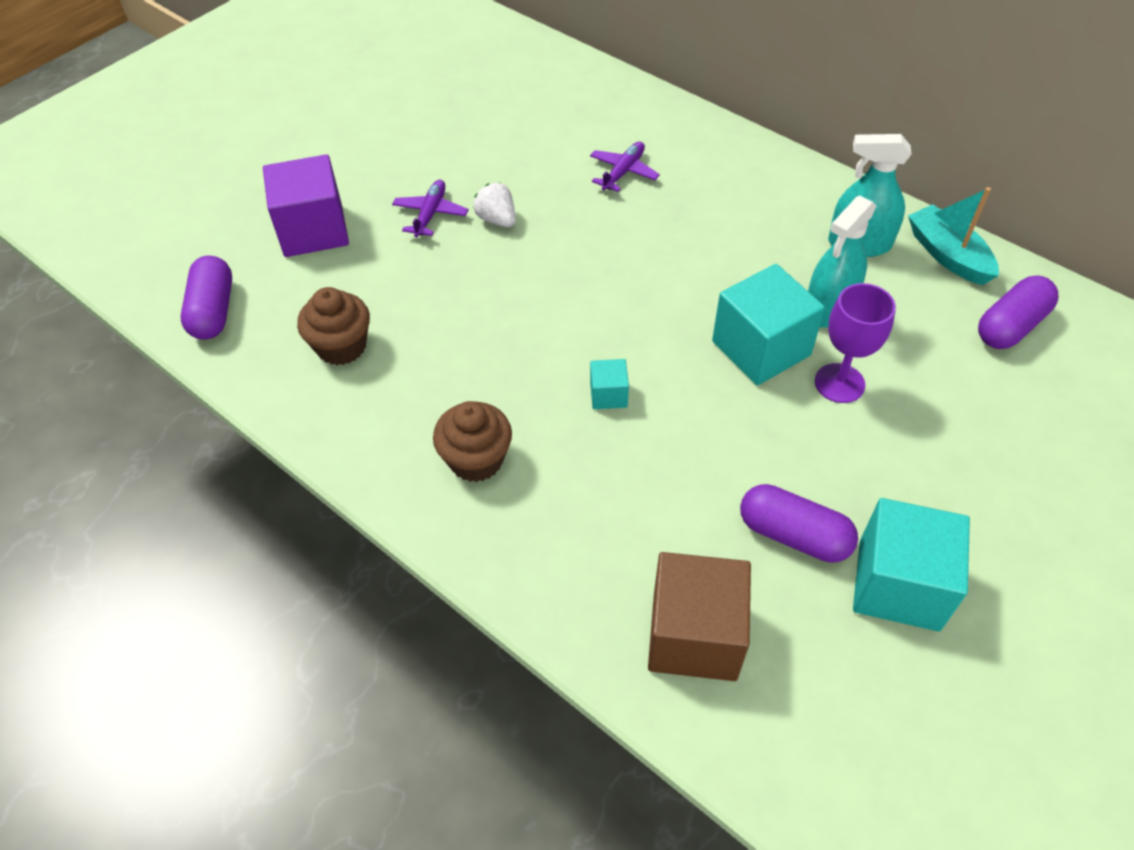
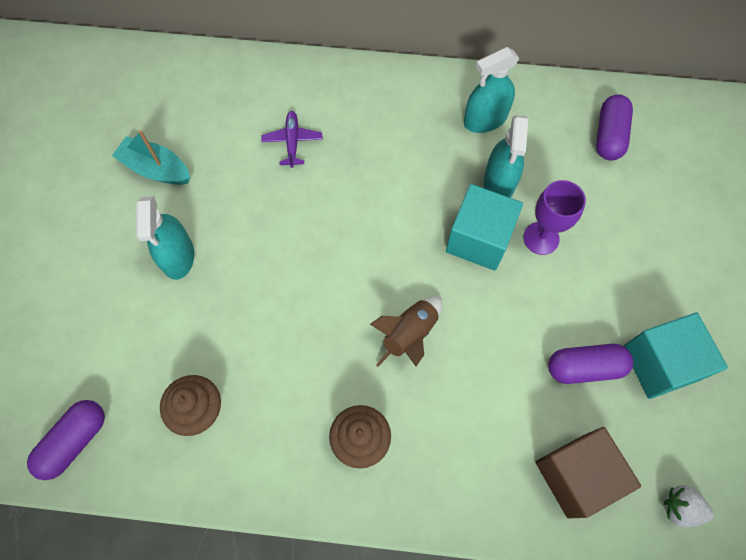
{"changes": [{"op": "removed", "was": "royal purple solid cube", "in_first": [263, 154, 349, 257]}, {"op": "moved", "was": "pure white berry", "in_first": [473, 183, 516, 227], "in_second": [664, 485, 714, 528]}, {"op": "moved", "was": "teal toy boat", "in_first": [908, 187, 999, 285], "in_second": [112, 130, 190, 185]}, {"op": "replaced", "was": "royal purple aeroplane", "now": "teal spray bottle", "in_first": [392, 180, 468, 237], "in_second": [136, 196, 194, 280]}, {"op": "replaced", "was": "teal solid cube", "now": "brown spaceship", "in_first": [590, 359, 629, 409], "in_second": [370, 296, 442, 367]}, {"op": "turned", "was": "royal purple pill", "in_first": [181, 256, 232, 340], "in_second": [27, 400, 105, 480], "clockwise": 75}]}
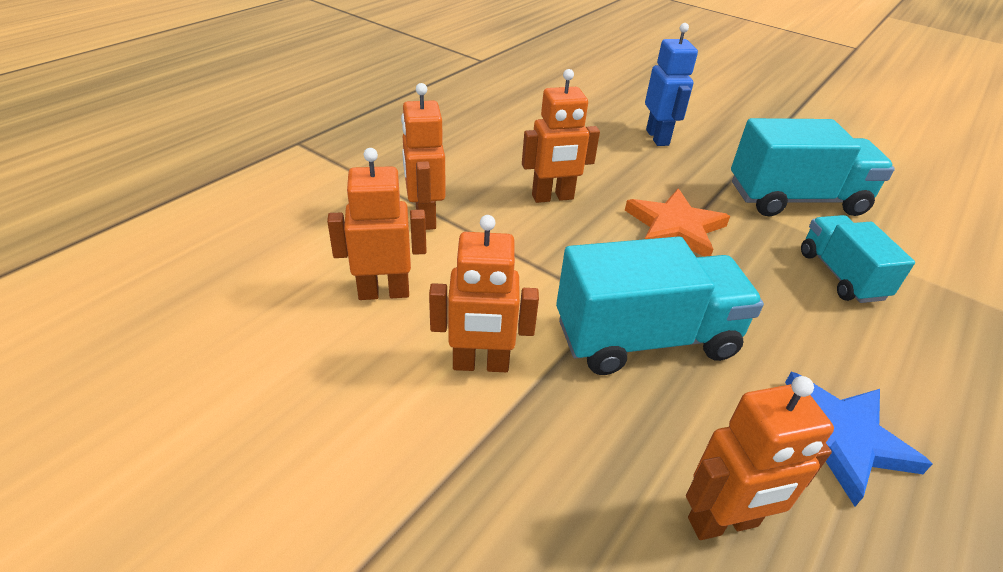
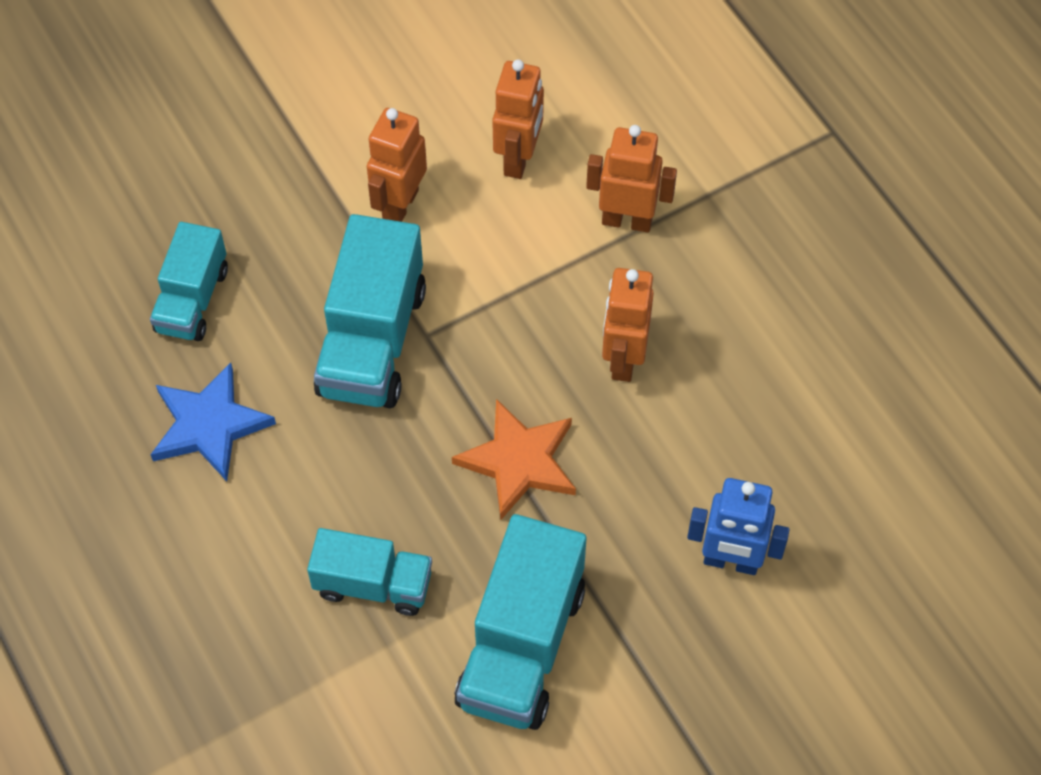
{"changes": [{"op": "replaced", "was": "bright orange robot", "now": "teal truck", "in_first": [686, 376, 834, 540], "in_second": [150, 222, 228, 341]}]}
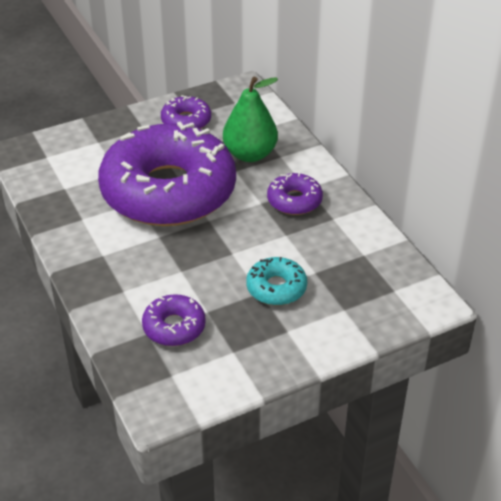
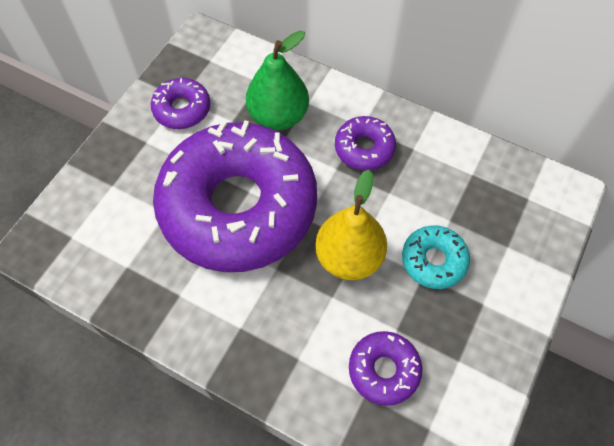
{"changes": [{"op": "added", "now": "bright yellow pear", "in_second": [315, 170, 387, 280]}]}
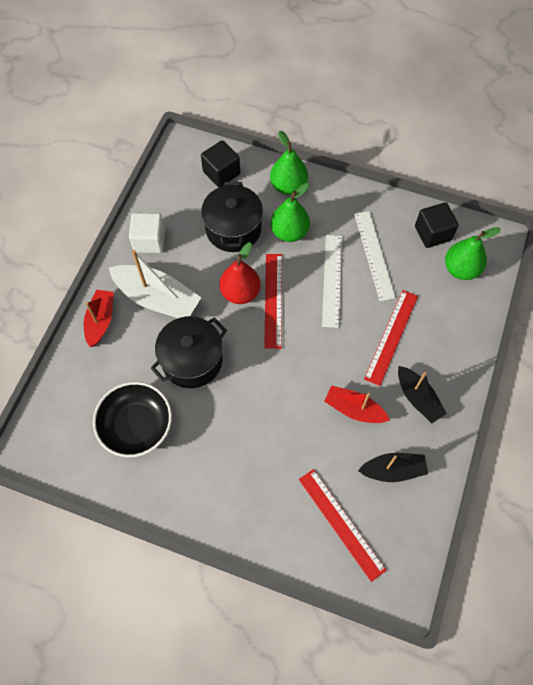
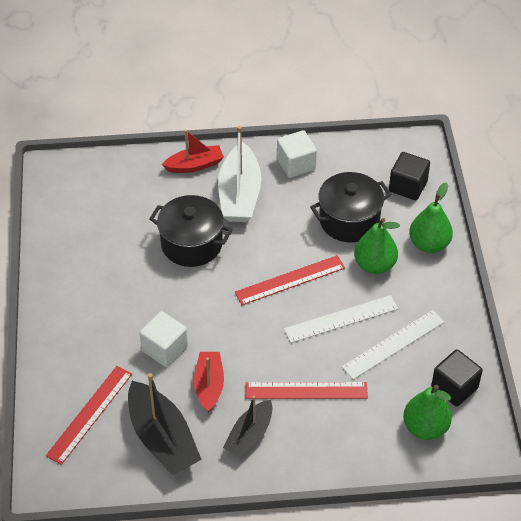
{"changes": [{"op": "removed", "was": "black serving bowl", "in_first": [93, 382, 172, 457]}, {"op": "removed", "was": "crimson pear", "in_first": [220, 242, 261, 304]}, {"op": "added", "now": "pure white solid cube", "in_second": [140, 311, 188, 367]}, {"op": "resized", "was": "black toy boat", "in_first": [358, 453, 428, 482], "in_second": [128, 373, 202, 475], "ratio": 1.6}]}
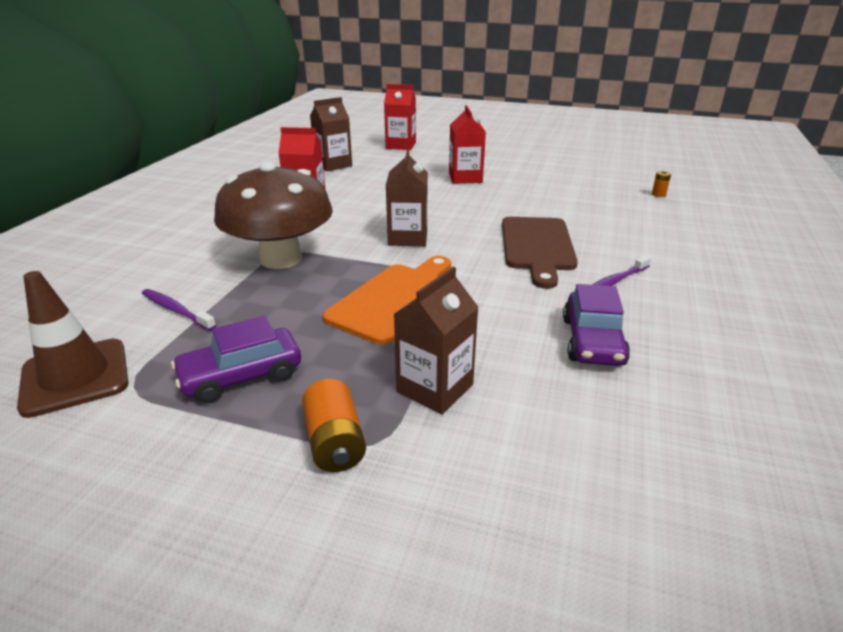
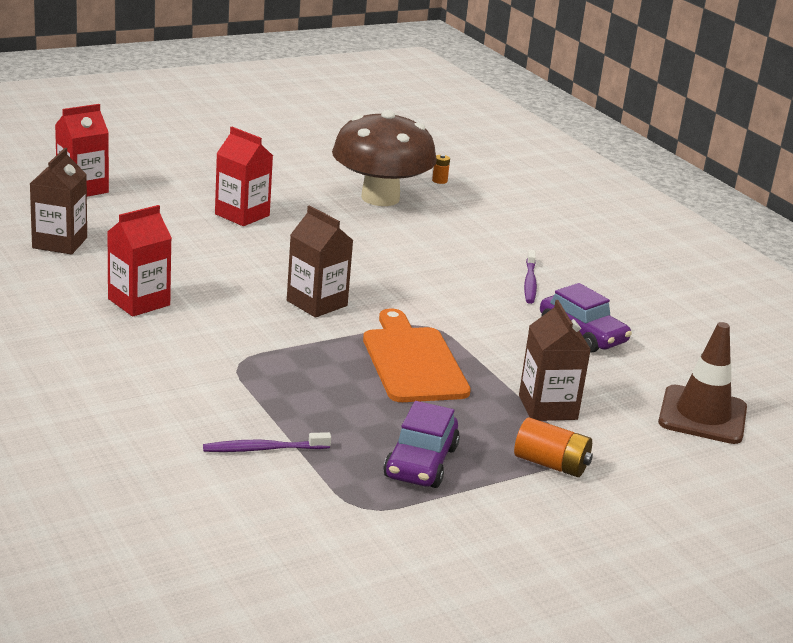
{"changes": [{"op": "removed", "was": "brown bread board", "in_first": [502, 217, 578, 289]}, {"op": "moved", "was": "brown traffic cone", "in_first": [17, 271, 128, 418], "in_second": [658, 322, 747, 444]}, {"op": "moved", "was": "brown mushroom", "in_first": [214, 162, 333, 269], "in_second": [332, 110, 437, 206]}]}
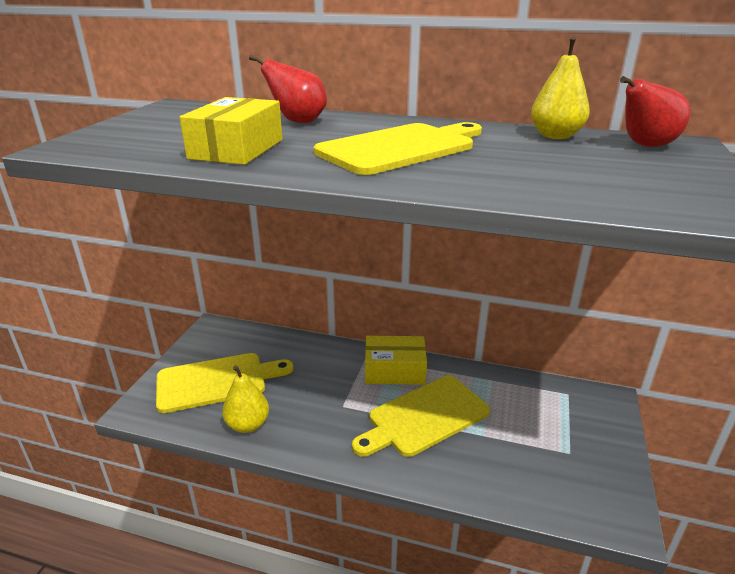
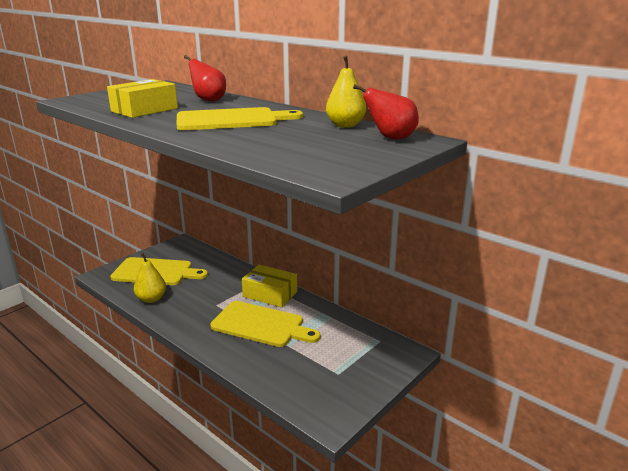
{"changes": [{"op": "turned", "was": "bright yellow bread board", "in_first": [352, 376, 490, 457], "in_second": [210, 301, 321, 347], "clockwise": -150}]}
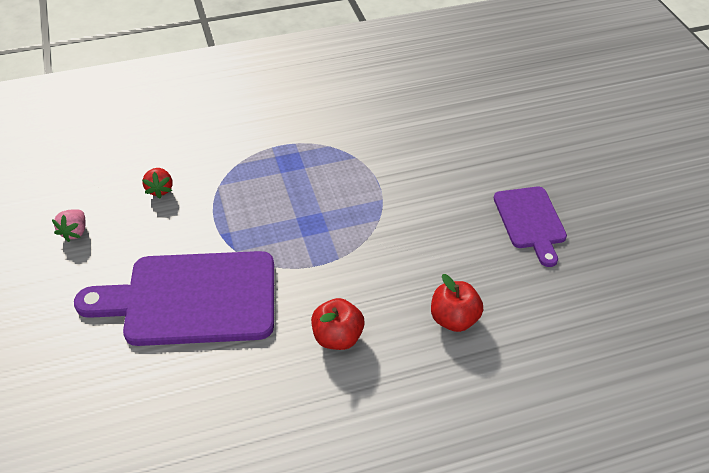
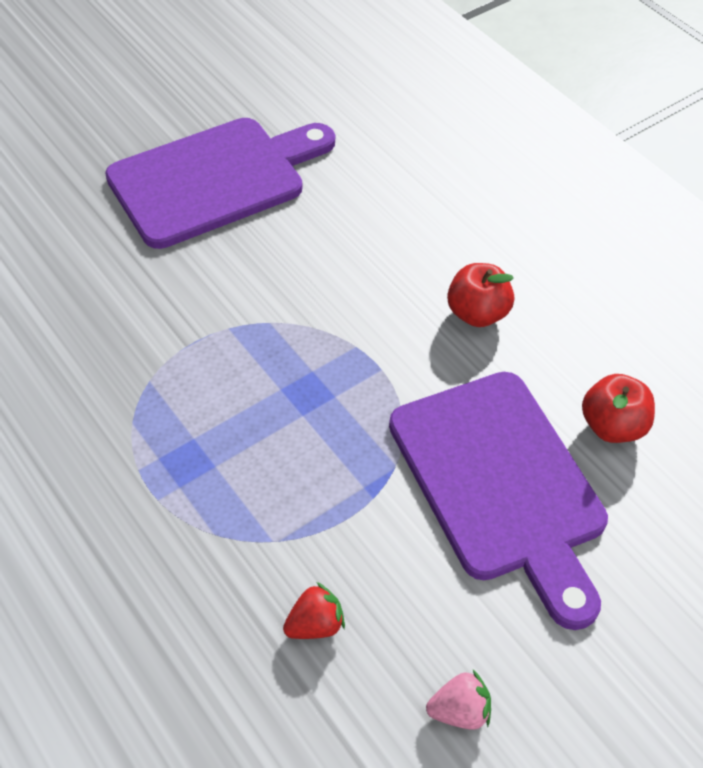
{"changes": [{"op": "moved", "was": "crimson apple", "in_first": [431, 274, 483, 332], "in_second": [582, 374, 655, 443]}, {"op": "resized", "was": "royal purple bread board", "in_first": [494, 187, 567, 267], "in_second": [105, 118, 335, 249], "ratio": 1.75}]}
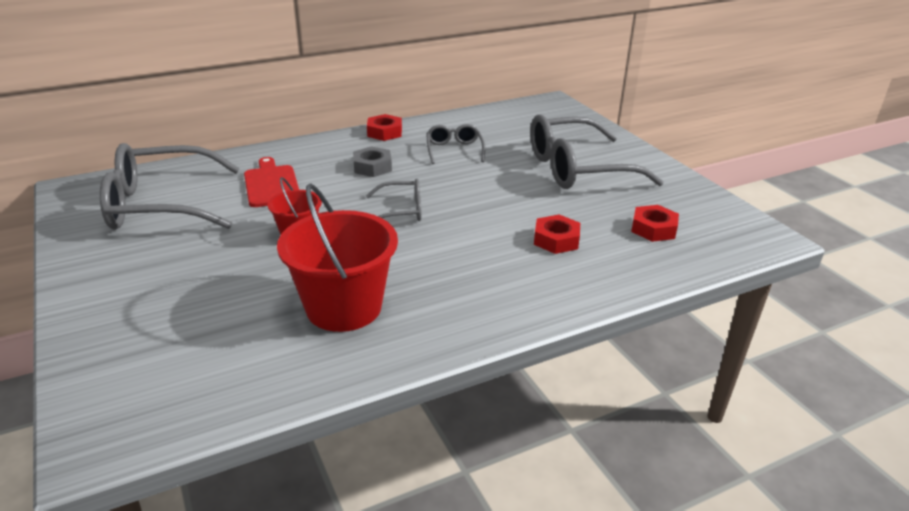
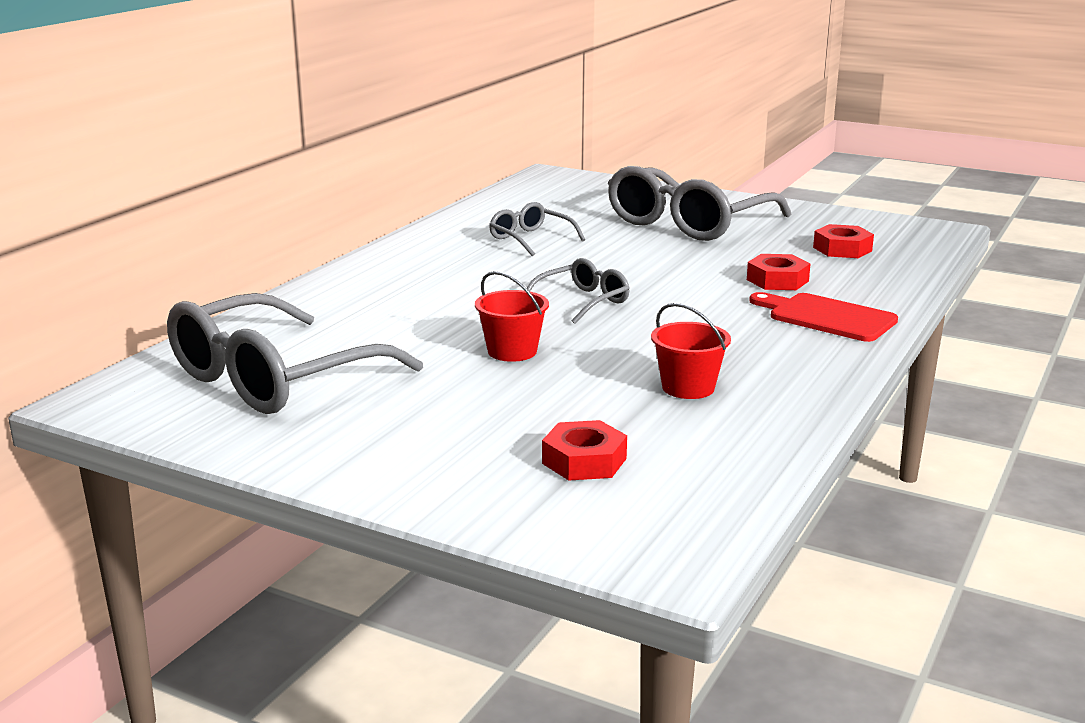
{"changes": [{"op": "removed", "was": "grey hex nut", "in_first": [353, 146, 392, 177]}, {"op": "moved", "was": "crimson bread board", "in_first": [244, 157, 299, 207], "in_second": [749, 292, 898, 342]}, {"op": "moved", "was": "crimson hex nut", "in_first": [367, 114, 402, 141], "in_second": [542, 420, 627, 480]}, {"op": "resized", "was": "crimson sand bucket", "in_first": [277, 183, 398, 332], "in_second": [651, 303, 731, 399], "ratio": 0.53}]}
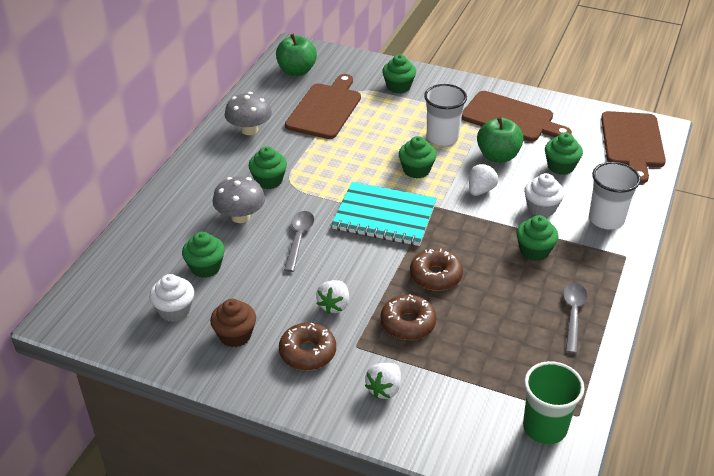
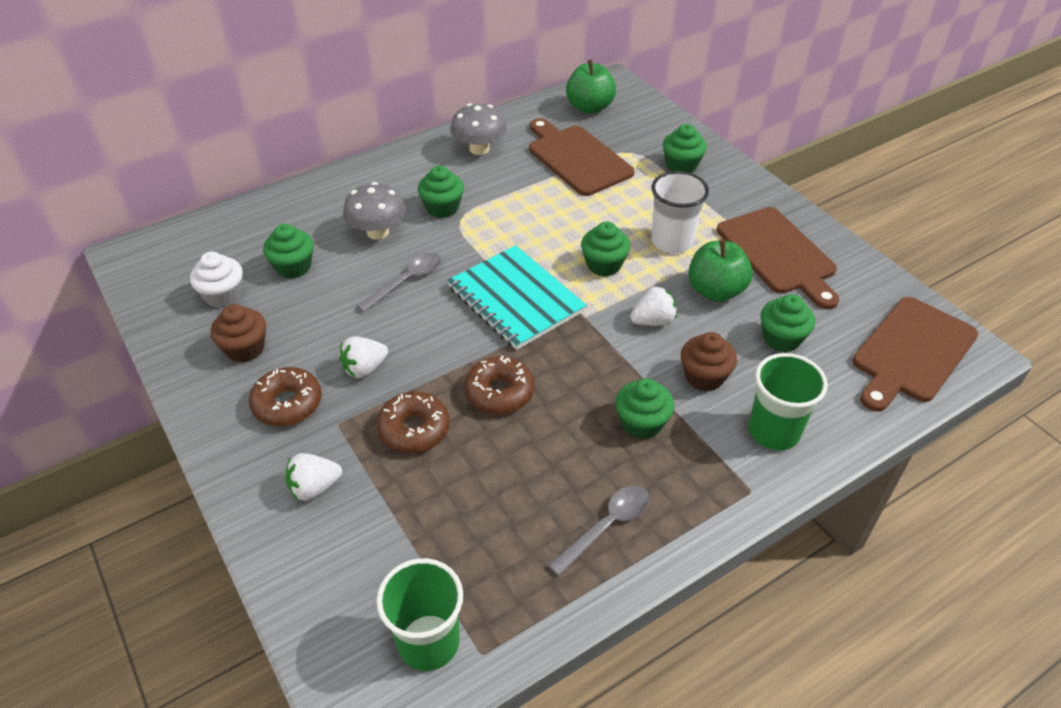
{"changes": [{"op": "recoloured", "was": "pure white cupcake", "now": "brown cupcake", "in_first": [524, 173, 564, 217], "in_second": [681, 332, 737, 391]}, {"op": "recoloured", "was": "pure white tumbler", "now": "leaf-green tumbler", "in_first": [589, 162, 641, 230], "in_second": [749, 353, 828, 450]}, {"op": "turned", "was": "brown bread board", "in_first": [285, 74, 361, 139], "in_second": [529, 118, 635, 196], "clockwise": -90}]}
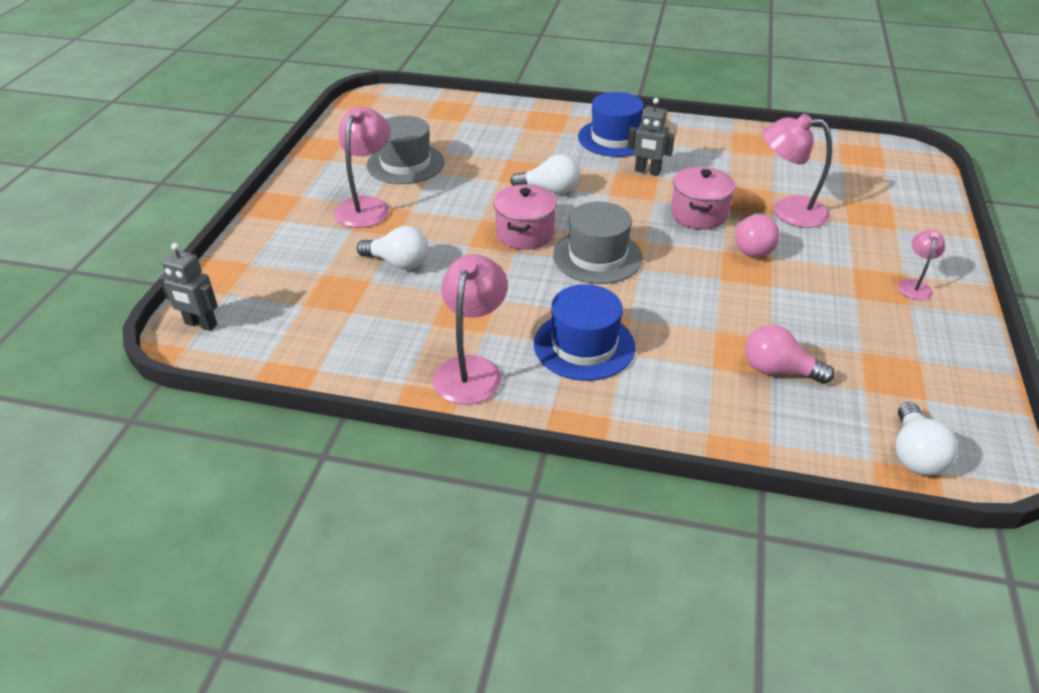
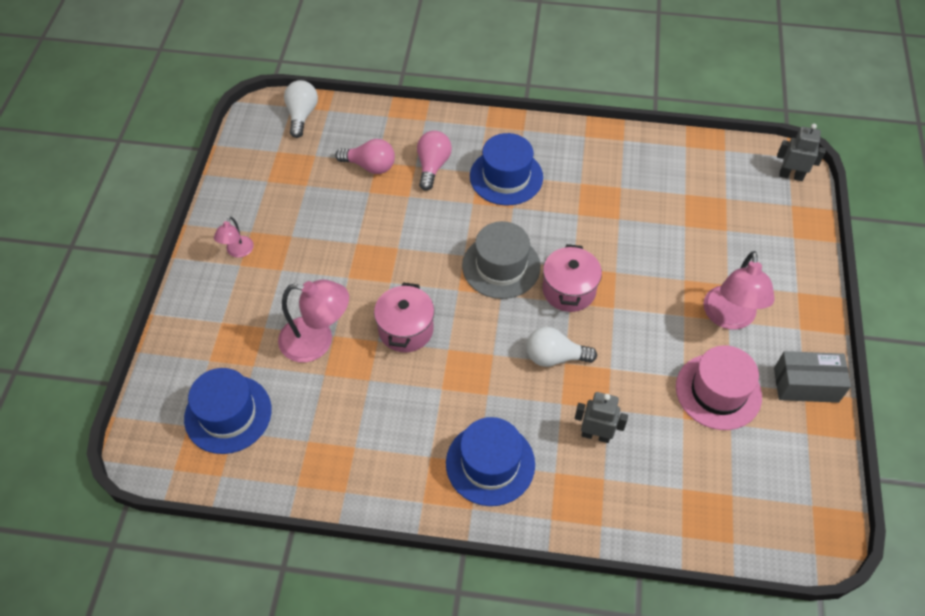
{"changes": [{"op": "removed", "was": "pure white bulb", "in_first": [357, 226, 428, 270]}, {"op": "removed", "was": "pink reading lamp", "in_first": [433, 254, 508, 405]}, {"op": "added", "now": "royal blue top hat", "in_second": [184, 368, 272, 454]}, {"op": "added", "now": "grey box", "in_second": [774, 351, 851, 403]}, {"op": "moved", "was": "grey robot", "in_first": [628, 98, 675, 176], "in_second": [575, 392, 628, 443]}, {"op": "moved", "was": "pink bulb", "in_first": [735, 212, 780, 258], "in_second": [417, 131, 452, 191]}, {"op": "recoloured", "was": "grey top hat", "now": "pink top hat", "in_first": [367, 116, 444, 184], "in_second": [676, 345, 762, 430]}]}
